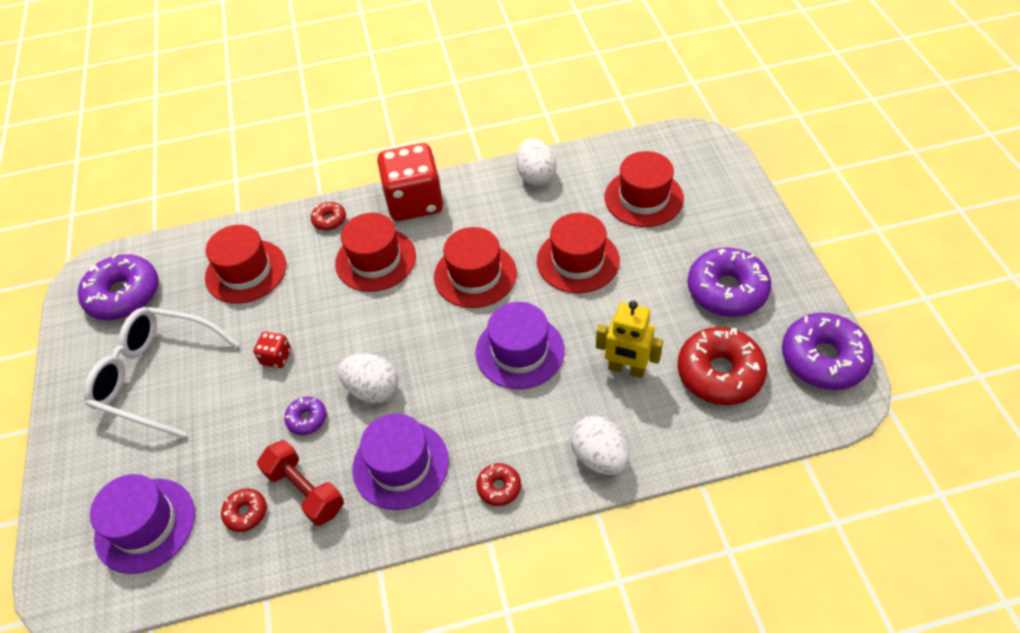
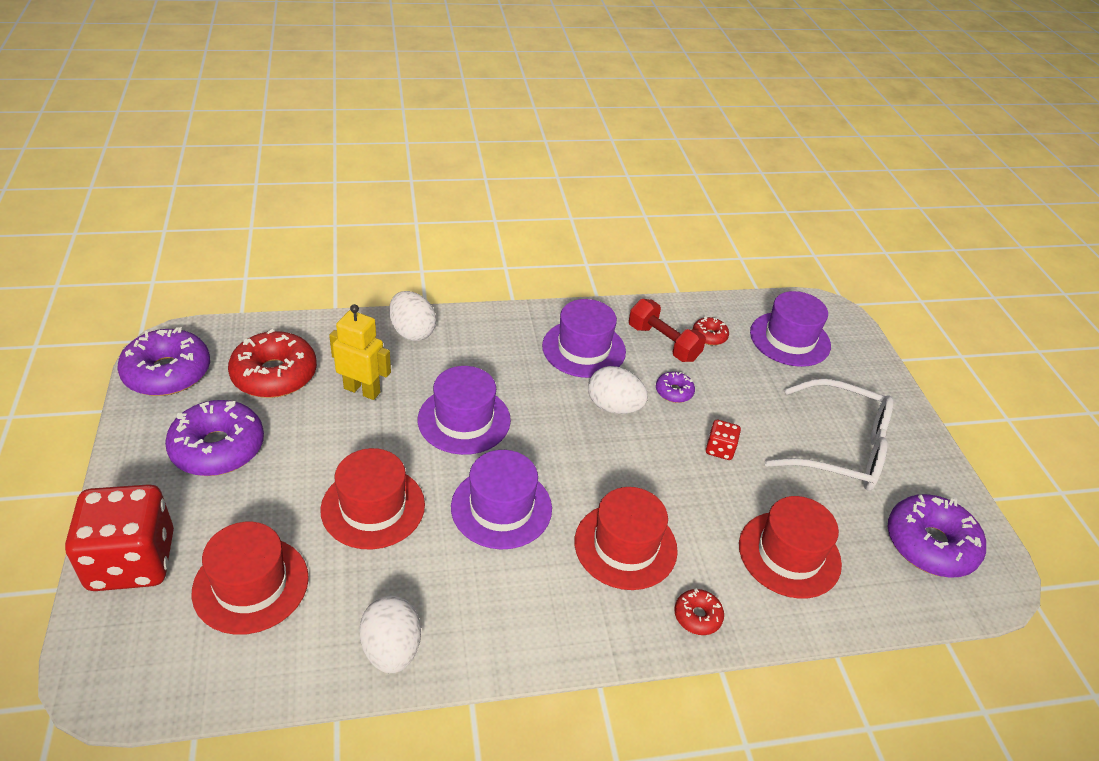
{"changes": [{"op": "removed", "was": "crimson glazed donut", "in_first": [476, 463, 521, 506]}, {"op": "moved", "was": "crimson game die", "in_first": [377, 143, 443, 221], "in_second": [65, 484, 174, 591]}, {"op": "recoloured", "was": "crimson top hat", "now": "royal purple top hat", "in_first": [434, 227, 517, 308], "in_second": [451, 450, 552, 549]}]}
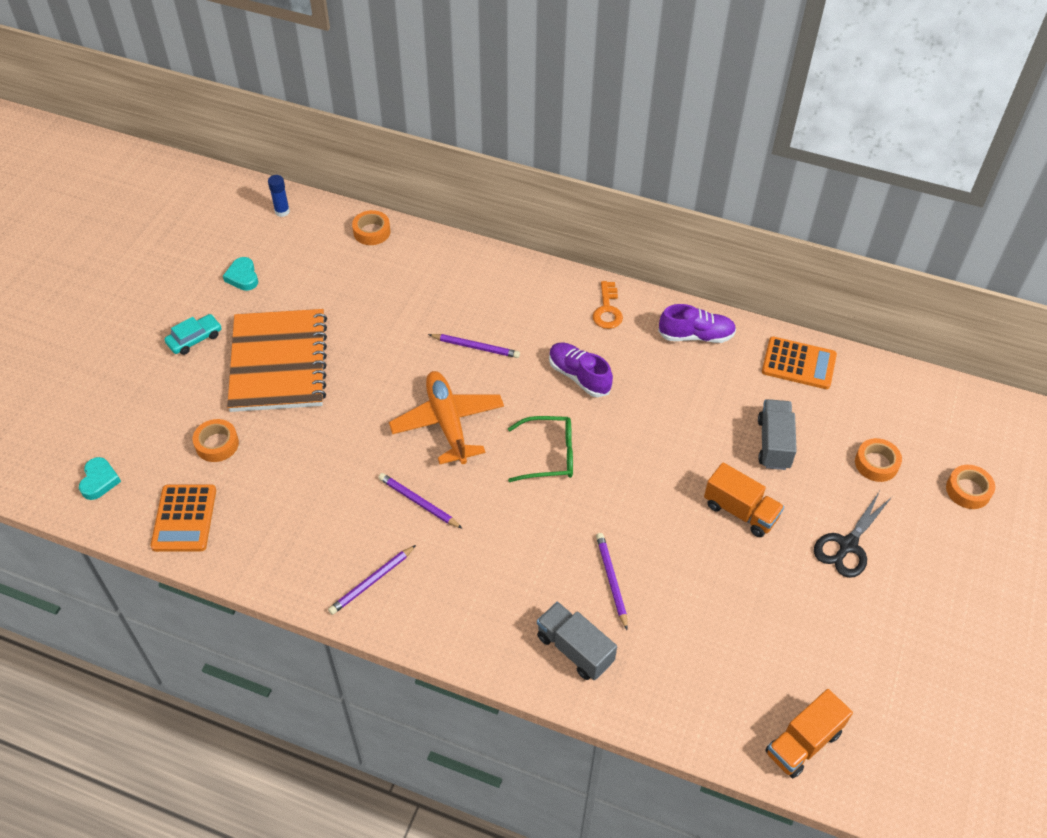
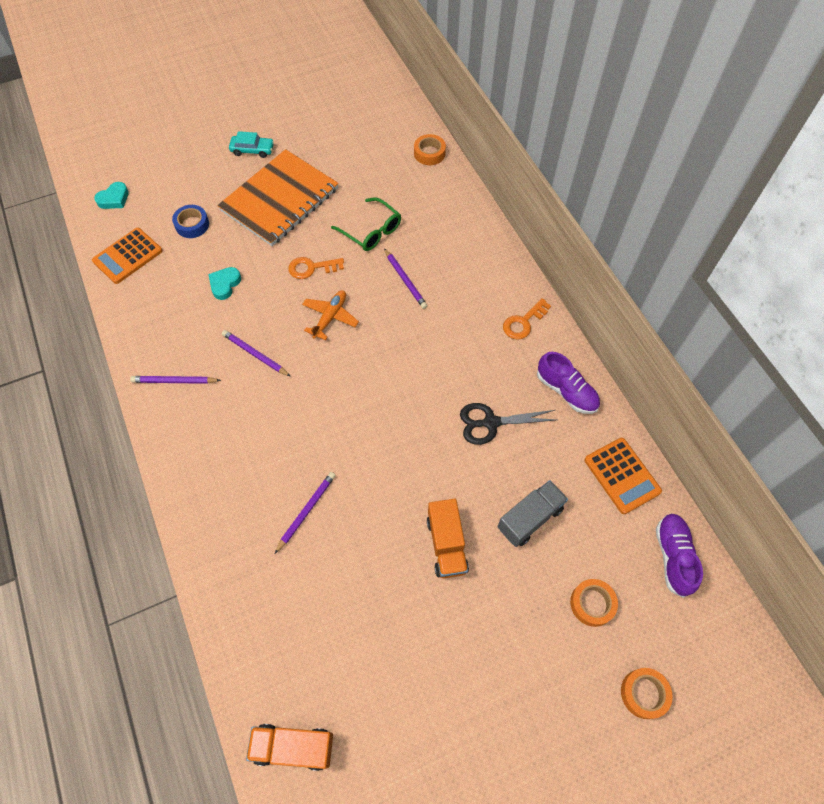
{"changes": [{"op": "removed", "was": "royal blue stick of glue", "in_first": [268, 175, 290, 217]}, {"op": "removed", "was": "grey truck", "in_first": [537, 602, 617, 680]}, {"op": "added", "now": "bright orange key", "in_second": [288, 257, 344, 279]}, {"op": "moved", "was": "teal heart shape", "in_first": [223, 257, 258, 291], "in_second": [208, 267, 241, 300]}, {"op": "moved", "was": "leaf-green eyeglasses", "in_first": [508, 416, 573, 482], "in_second": [331, 197, 401, 251]}, {"op": "moved", "was": "royal purple lace-up shoe", "in_first": [549, 342, 613, 397], "in_second": [656, 513, 703, 598]}, {"op": "moved", "was": "black scissors", "in_first": [814, 492, 892, 578], "in_second": [460, 403, 556, 445]}, {"op": "recoloured", "was": "bright orange sticky tape", "now": "royal blue sticky tape", "in_first": [193, 419, 239, 462], "in_second": [172, 205, 209, 238]}, {"op": "turned", "was": "royal purple pencil", "in_first": [378, 473, 463, 529], "in_second": [222, 330, 290, 376], "clockwise": -45}, {"op": "resized", "was": "bright orange aeroplane", "in_first": [389, 371, 504, 464], "in_second": [302, 290, 359, 340], "ratio": 0.62}]}
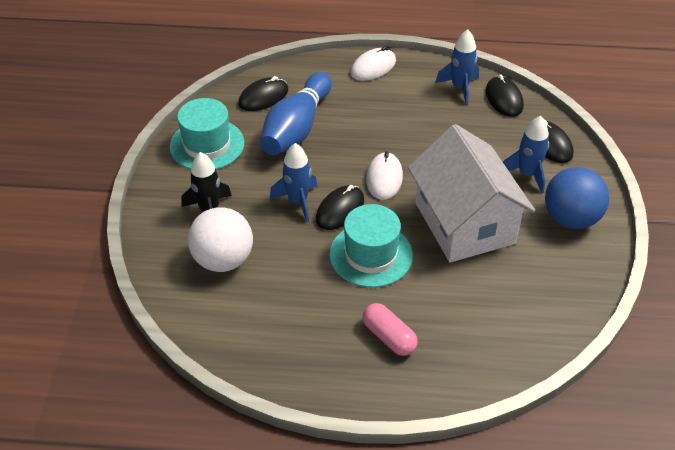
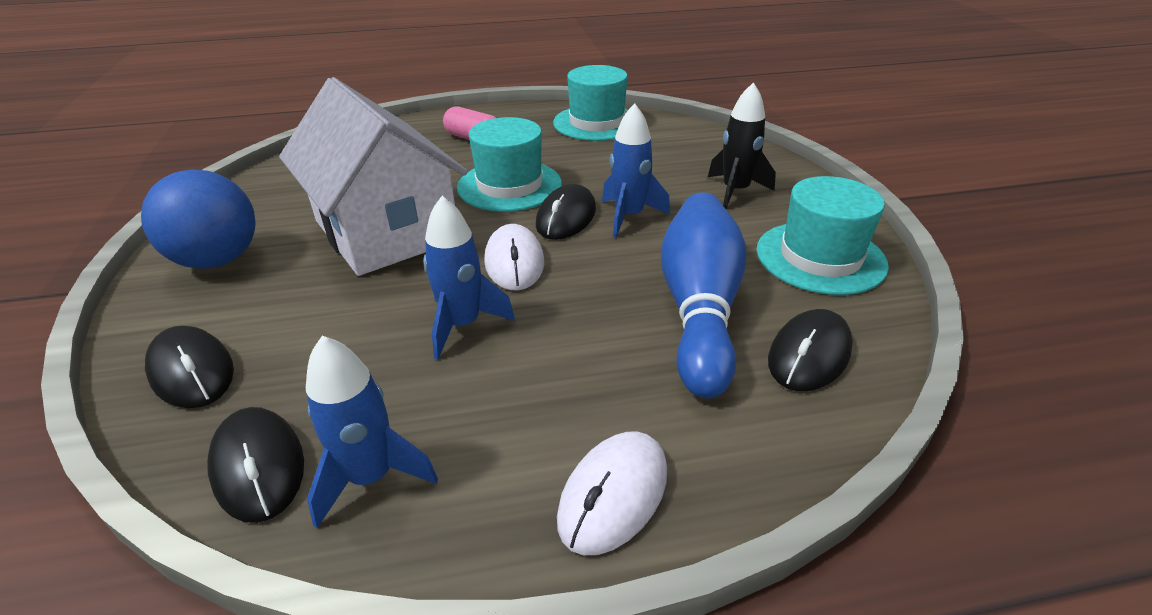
{"changes": [{"op": "removed", "was": "pure white ball", "in_first": [188, 207, 253, 272]}, {"op": "added", "now": "teal top hat", "in_second": [553, 65, 628, 141]}, {"op": "moved", "was": "royal blue spaceship", "in_first": [503, 116, 549, 193], "in_second": [423, 196, 515, 359]}]}
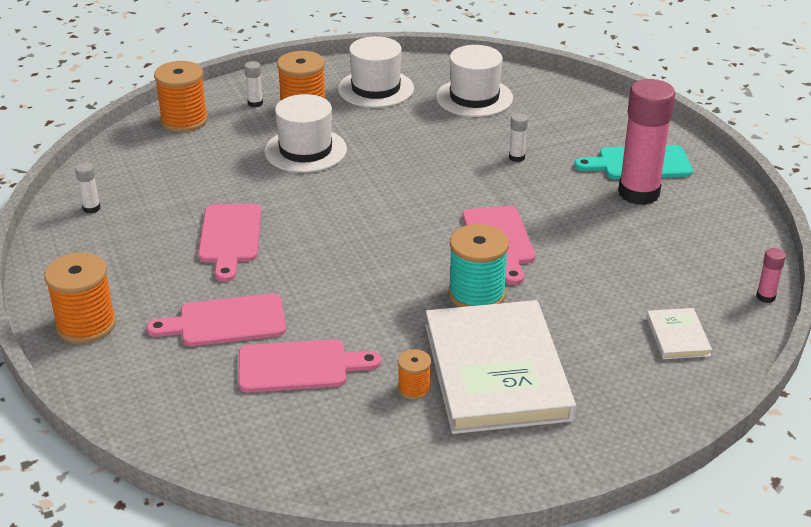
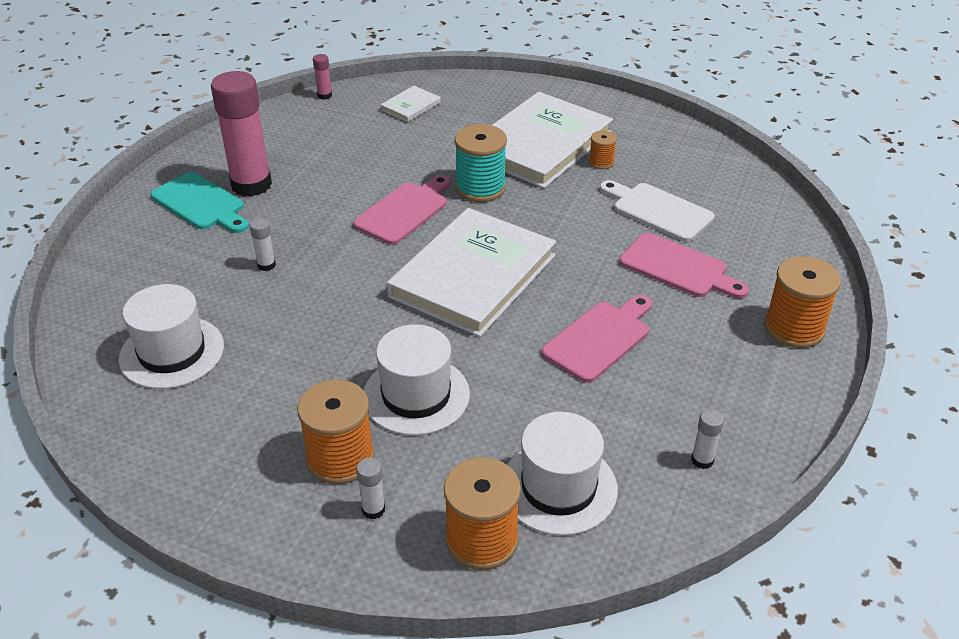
{"changes": [{"op": "added", "now": "pure white book", "in_second": [387, 208, 556, 337]}, {"op": "moved", "was": "pure white top hat", "in_first": [338, 36, 414, 108], "in_second": [507, 412, 618, 536]}, {"op": "recoloured", "was": "pink bread board", "now": "pure white bread board", "in_first": [238, 339, 381, 393], "in_second": [600, 180, 715, 242]}]}
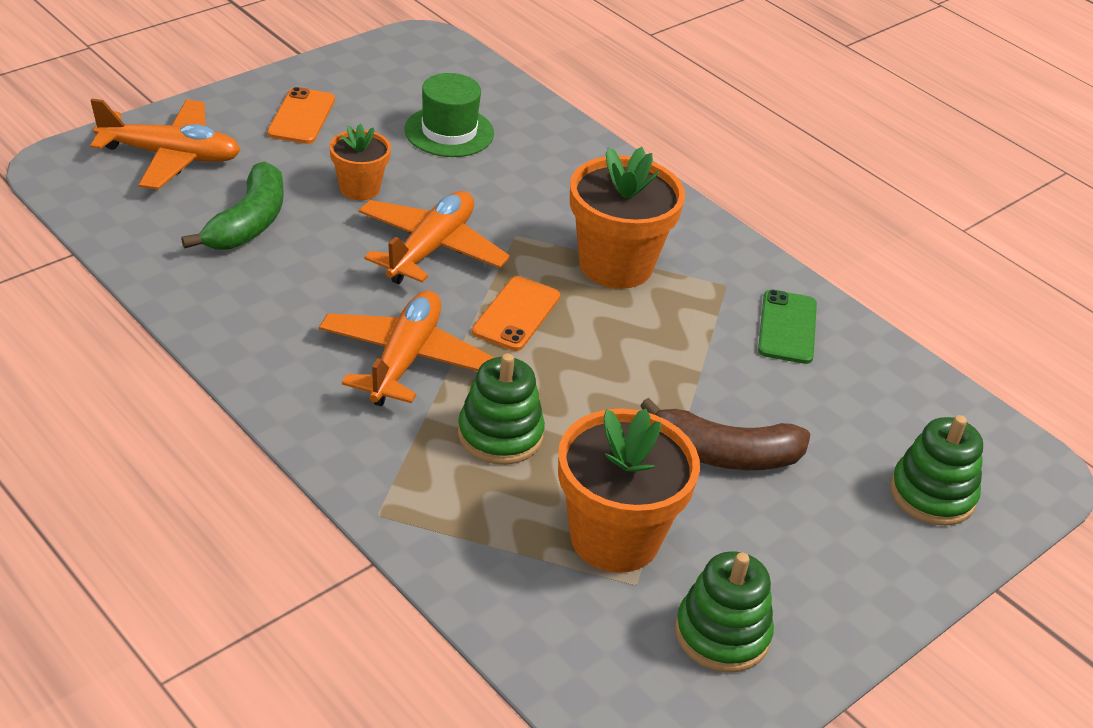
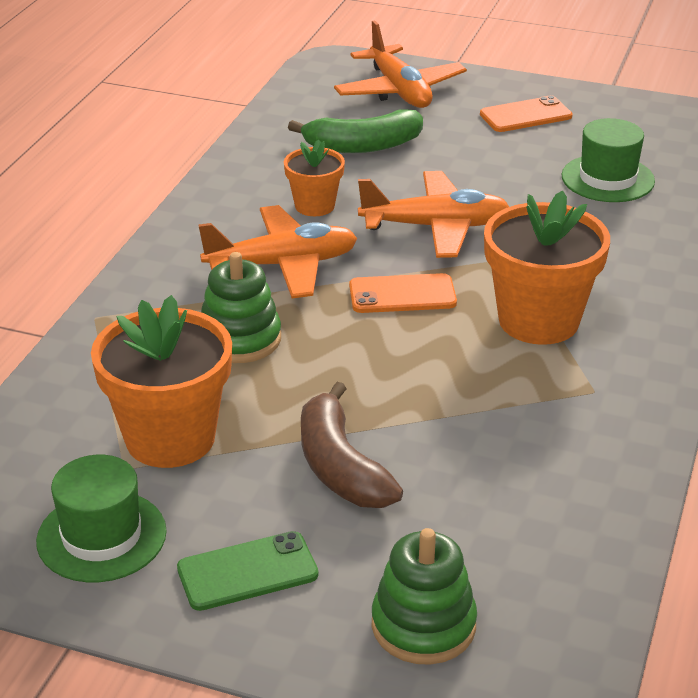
{"changes": [{"op": "moved", "was": "bright orange flower pot", "in_first": [329, 124, 391, 200], "in_second": [284, 139, 345, 216]}, {"op": "moved", "was": "leaf-green smartphone", "in_first": [758, 290, 817, 364], "in_second": [177, 531, 318, 611]}, {"op": "replaced", "was": "leaf-green ring stacker", "now": "leaf-green top hat", "in_first": [675, 551, 774, 672], "in_second": [36, 455, 167, 582]}]}
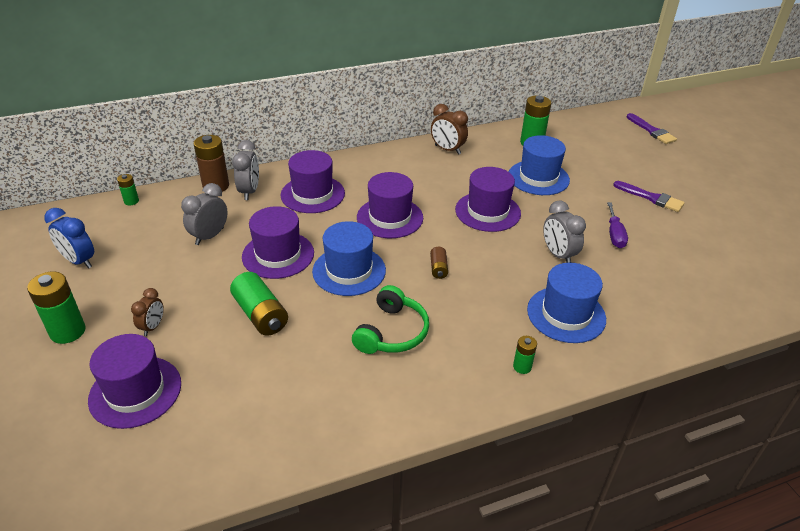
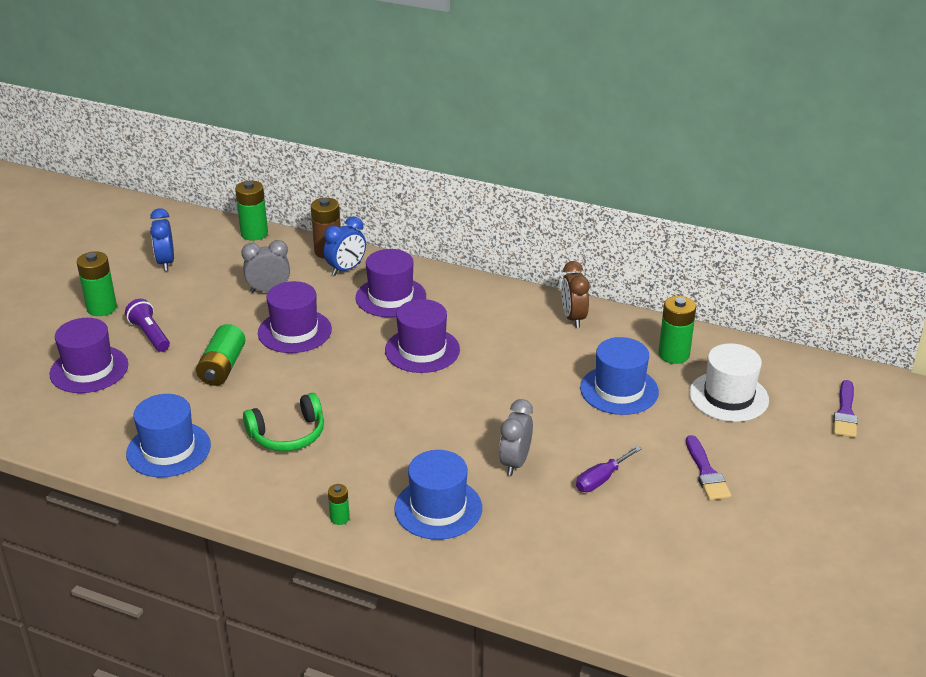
{"changes": [{"op": "removed", "was": "brown AA battery", "in_first": [430, 247, 448, 279]}, {"op": "removed", "was": "royal purple top hat", "in_first": [455, 167, 521, 232]}, {"op": "added", "now": "pure white top hat", "in_second": [689, 343, 769, 422]}, {"op": "moved", "was": "royal blue top hat", "in_first": [312, 221, 386, 296], "in_second": [126, 394, 211, 477]}, {"op": "replaced", "was": "brown clock", "now": "royal purple torch", "in_first": [131, 288, 164, 336], "in_second": [125, 299, 170, 352]}, {"op": "recoloured", "was": "grey clock", "now": "royal blue clock", "in_first": [232, 140, 259, 200], "in_second": [324, 216, 366, 276]}, {"op": "resized", "was": "leaf-green AA battery", "in_first": [117, 174, 139, 205], "in_second": [235, 181, 268, 241], "ratio": 1.88}]}
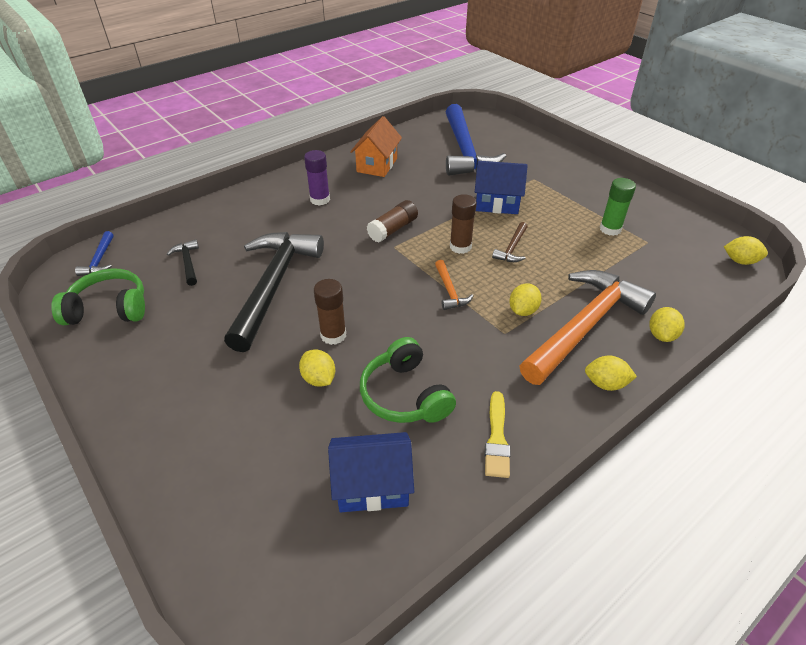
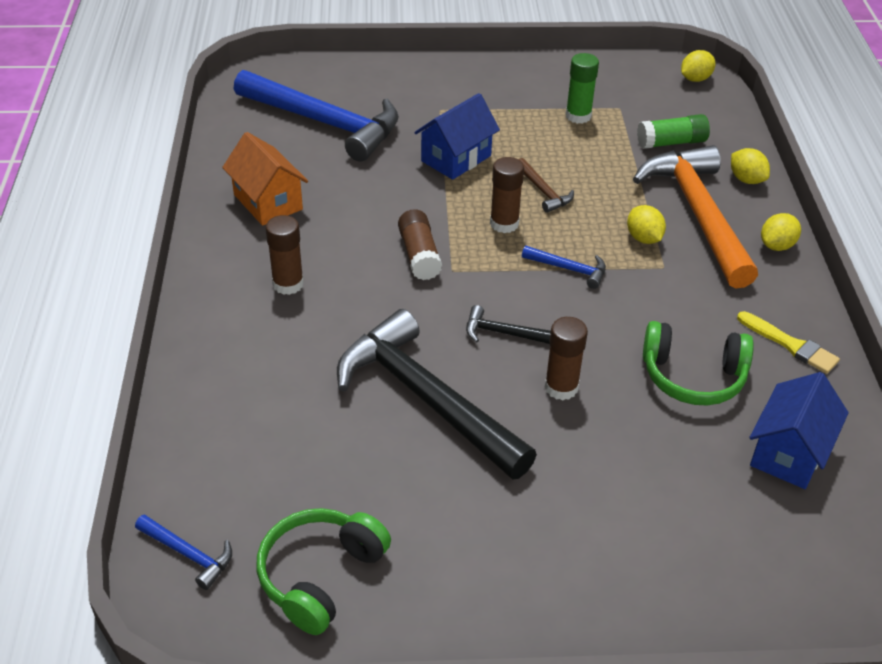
{"changes": [{"op": "removed", "was": "bright yellow lemon", "in_first": [299, 349, 335, 387]}, {"op": "added", "now": "leaf-green stick of glue", "in_second": [637, 114, 710, 149]}, {"op": "moved", "was": "black carpenter's hammer", "in_first": [167, 239, 199, 286], "in_second": [466, 305, 551, 344]}, {"op": "recoloured", "was": "royal purple stick of glue", "now": "brown stick of glue", "in_first": [304, 150, 330, 206], "in_second": [266, 215, 304, 295]}, {"op": "recoloured", "was": "bright orange carpenter's hammer", "now": "royal blue carpenter's hammer", "in_first": [435, 260, 474, 310], "in_second": [522, 246, 606, 289]}]}
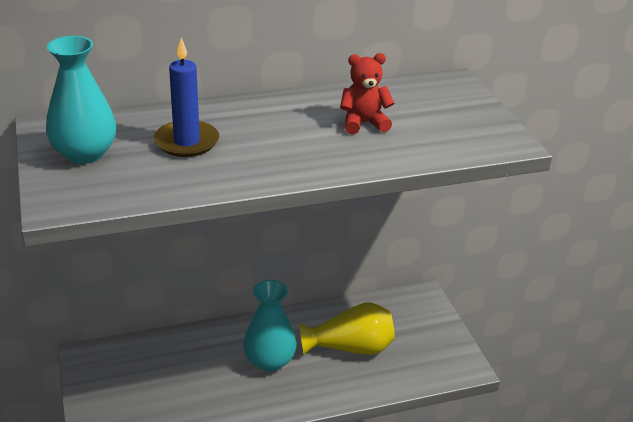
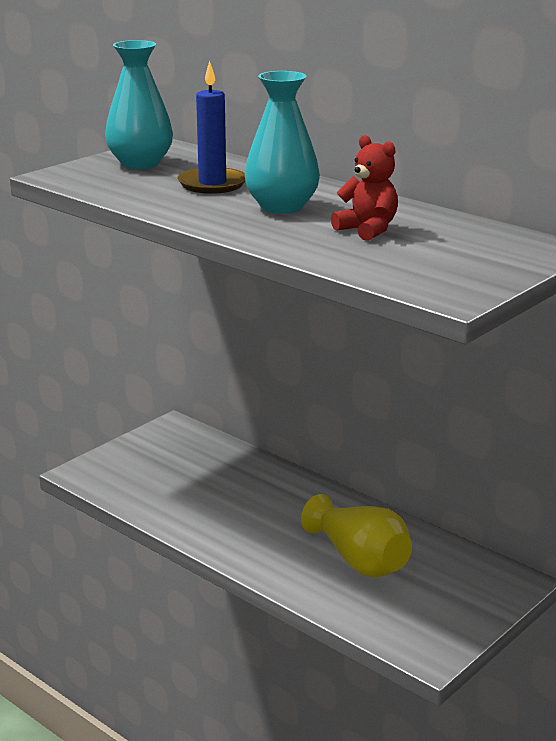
{"changes": [{"op": "moved", "was": "teal vase", "in_first": [243, 280, 297, 372], "in_second": [245, 71, 320, 214]}]}
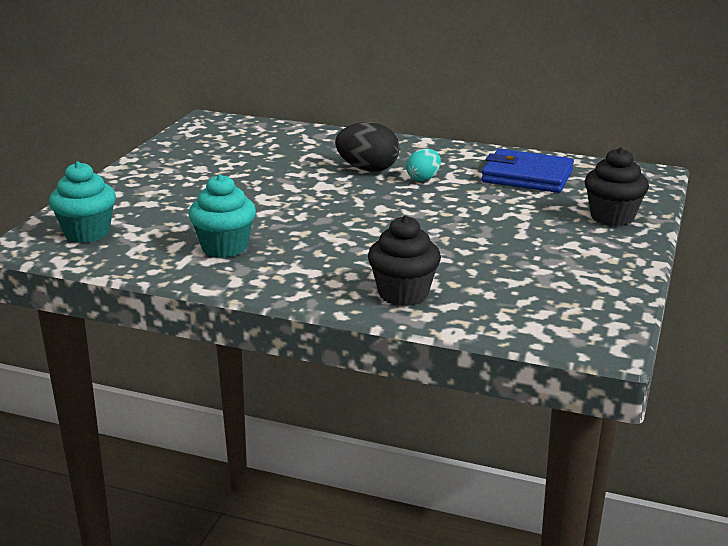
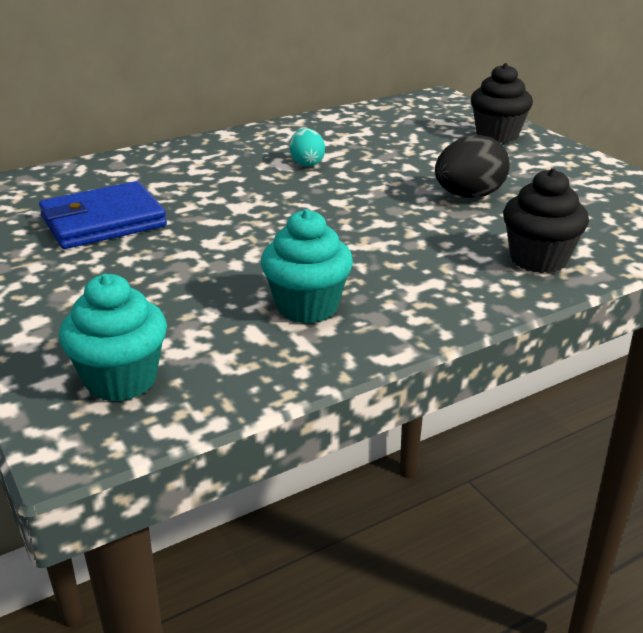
{"changes": [{"op": "moved", "was": "black egg", "in_first": [335, 122, 400, 172], "in_second": [435, 135, 510, 198]}, {"op": "moved", "was": "royal blue wallet", "in_first": [481, 149, 574, 193], "in_second": [39, 181, 167, 249]}]}
